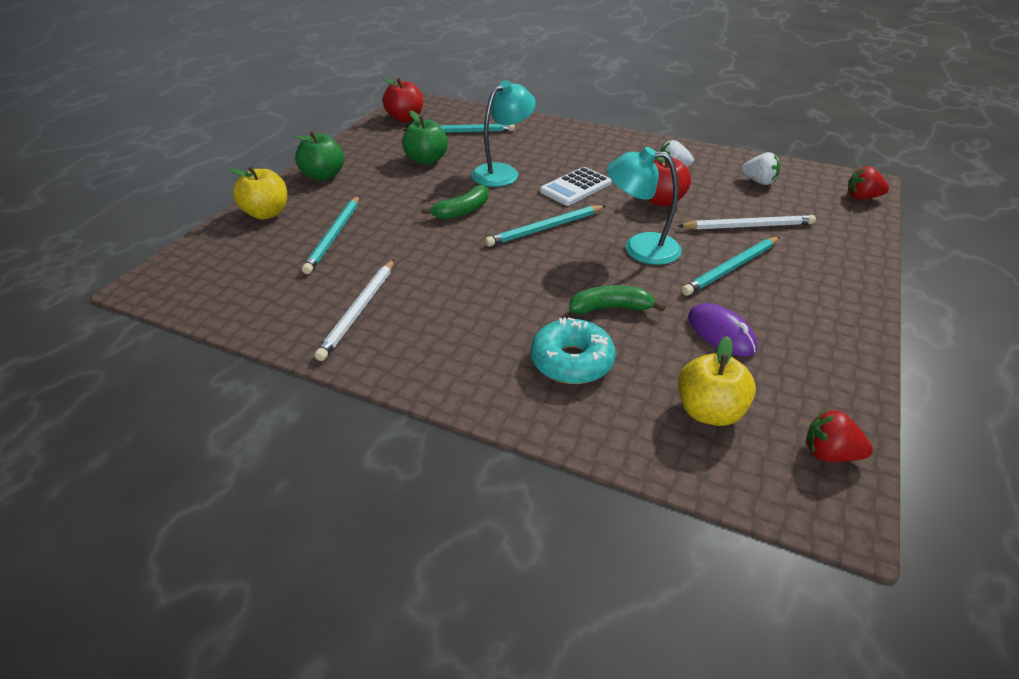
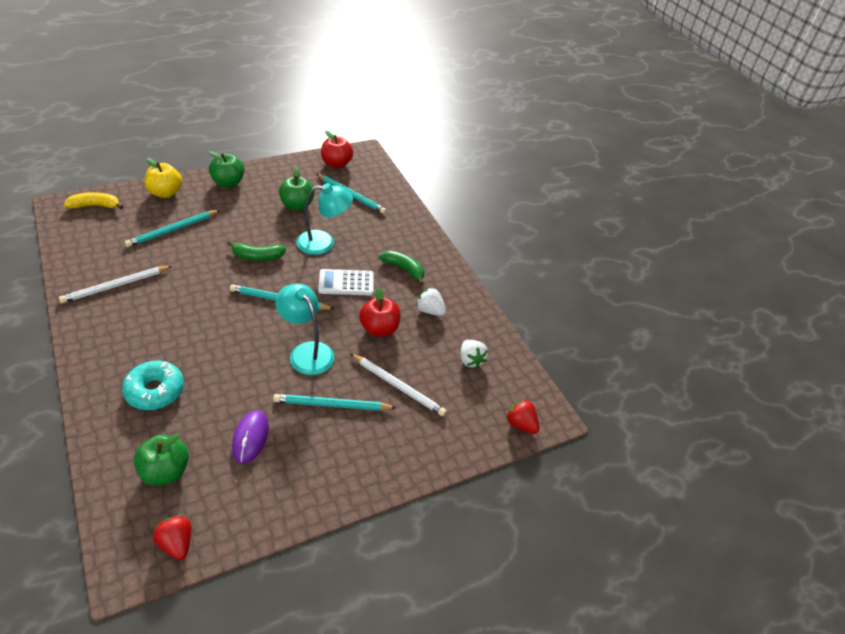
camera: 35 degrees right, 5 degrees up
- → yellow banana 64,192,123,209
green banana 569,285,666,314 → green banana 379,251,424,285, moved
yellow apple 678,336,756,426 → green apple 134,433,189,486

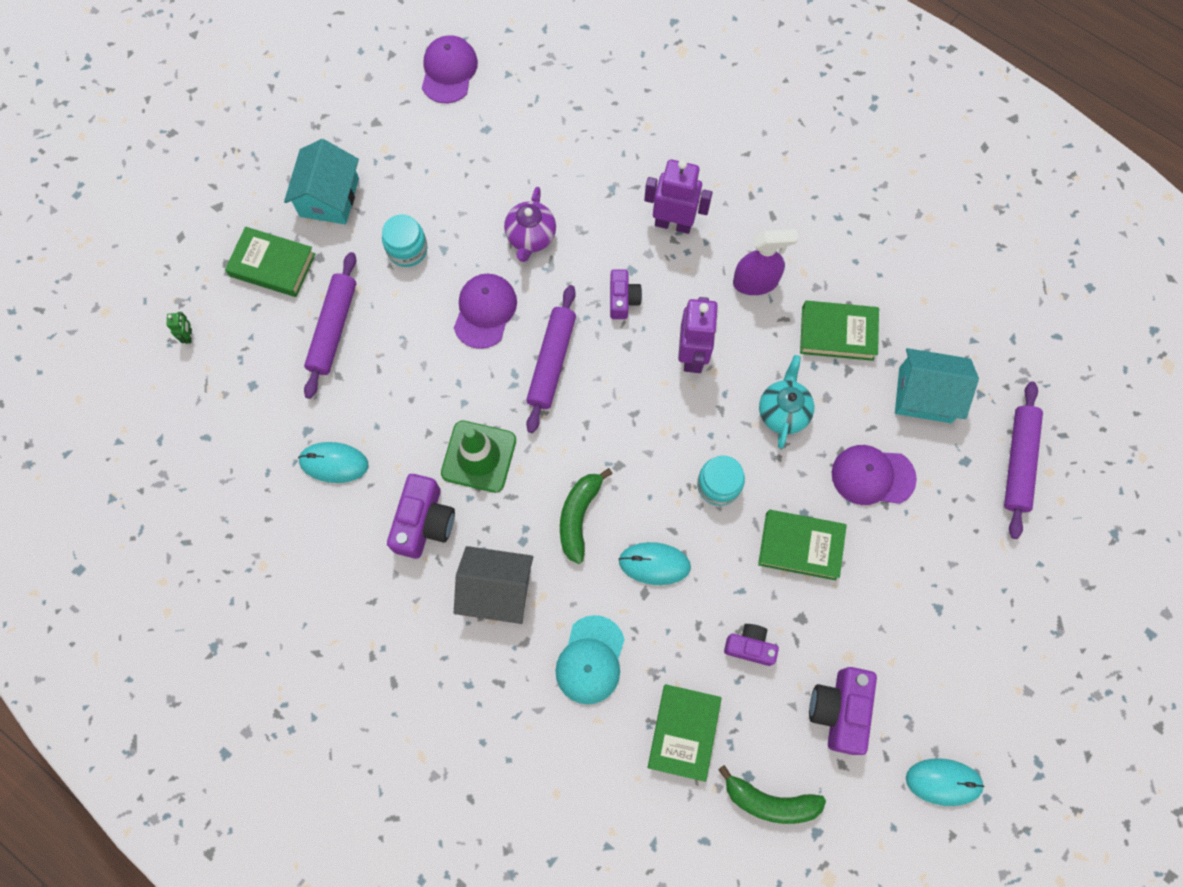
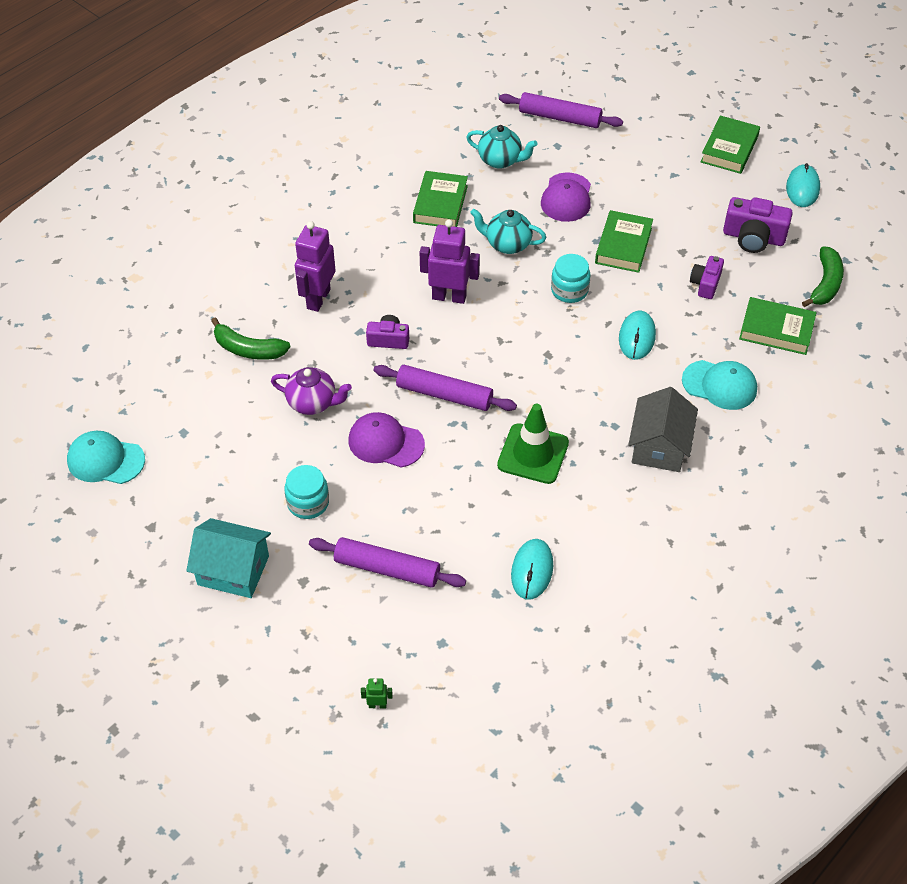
camera: 85 degrees left, 20 degrees down
purple camera 387,474,455,559 → -
purple spray bottle 733,229,798,295 → -
green book 225,227,316,297 → green book 701,116,760,174, moved
green banana 560,468,613,564 → green banana 211,317,291,360, moved
turquoise house 895,348,979,423 → turquoise teapot 466,125,537,169
purple cap 422,35,478,103 → turquoise cap 67,431,145,484

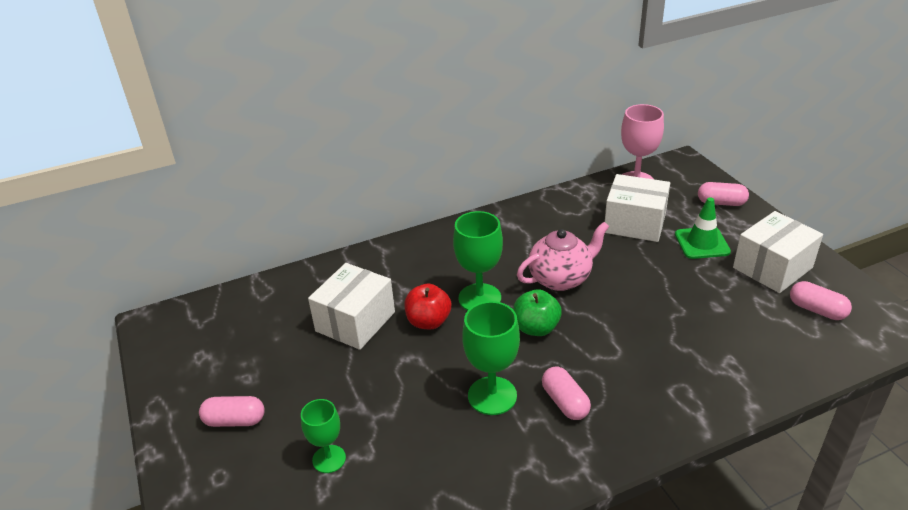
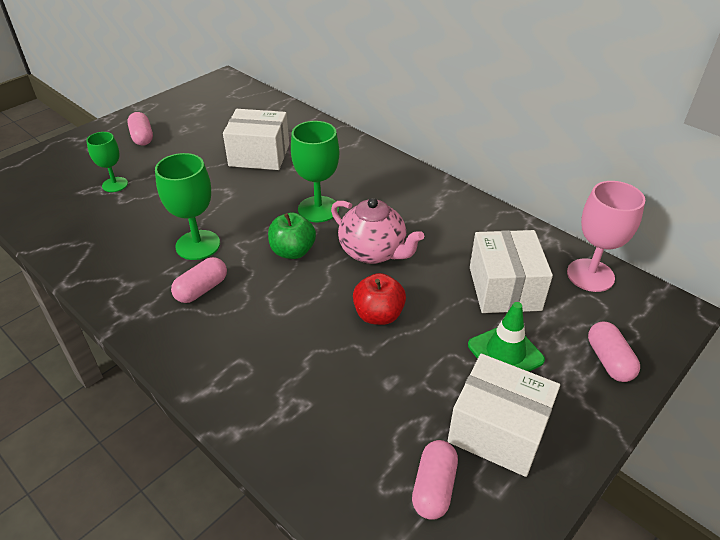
camera: 65 degrees right, 5 degrees up
red apple 404,284,451,329 → red apple 353,273,406,325, moved

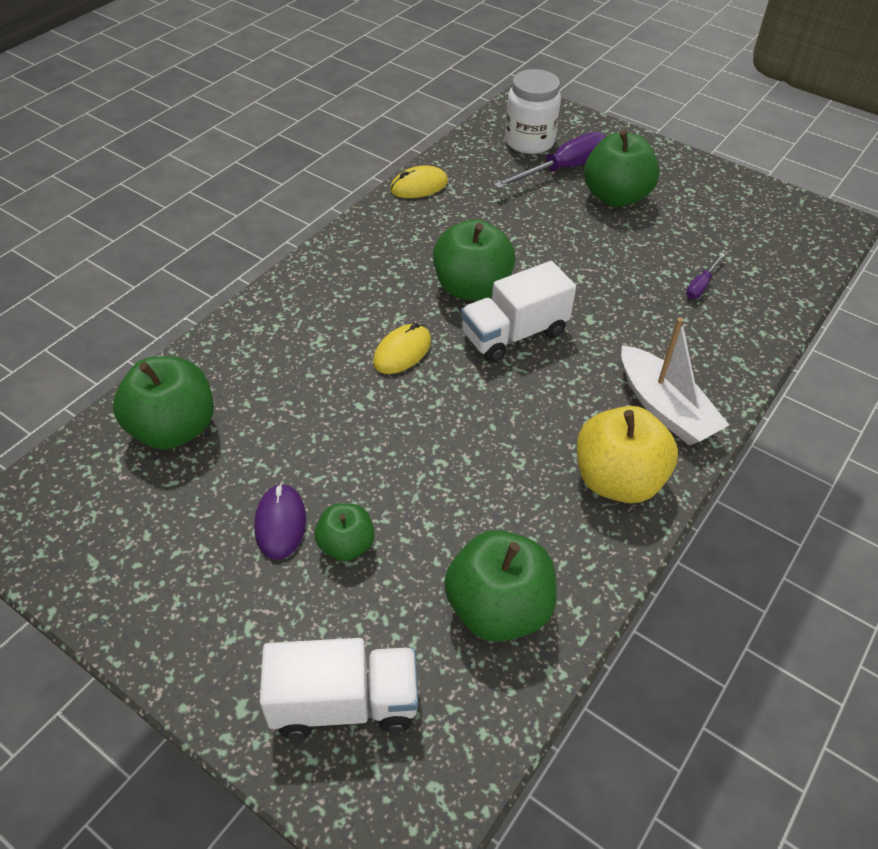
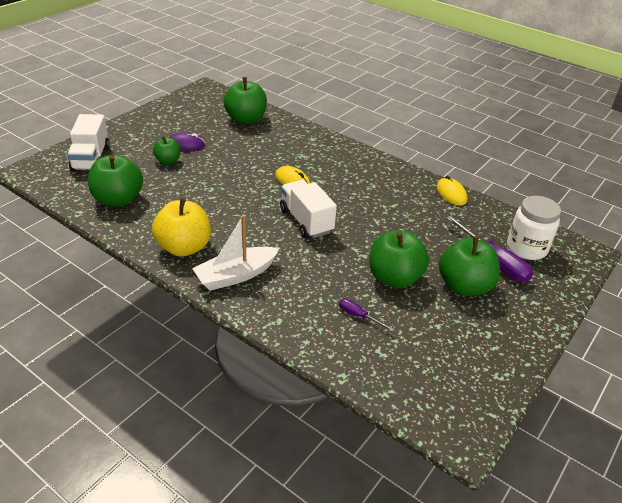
camera: 90 degrees right, 10 degrees down
green apple 433,219,515,301 → green apple 369,230,429,288, moved

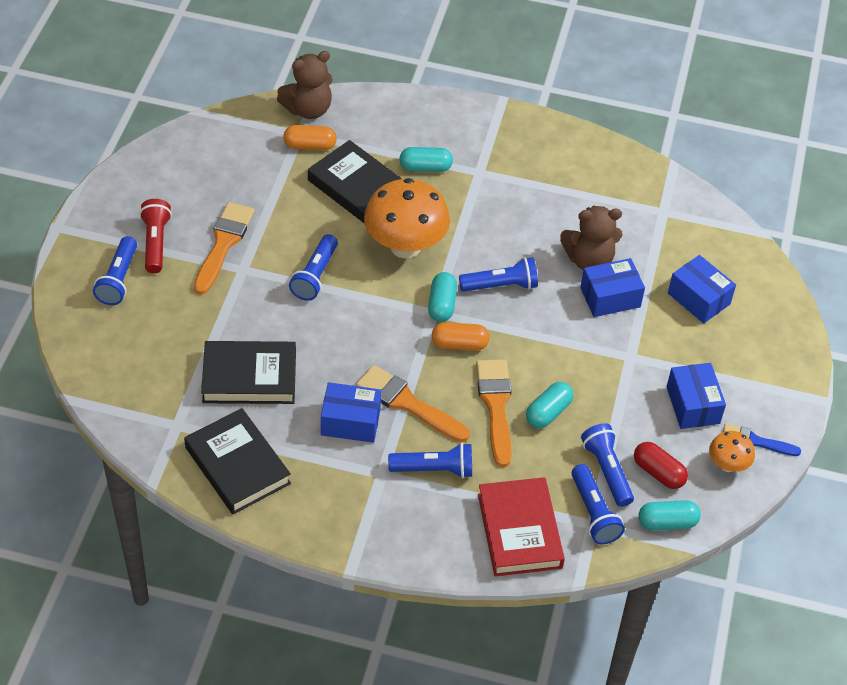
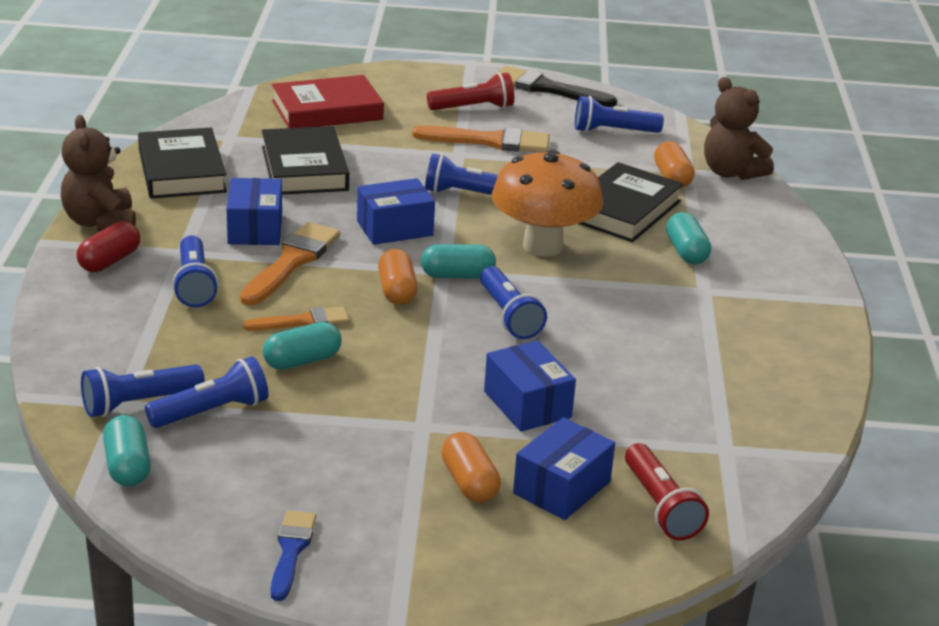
camera: 80 degrees right, 20 degrees down
orange mushroom 709,431,755,472 → -
- → orange capsule 441,432,501,503
- → black brush 492,66,617,107
- → red flashlight 625,443,709,540
blue flashlight 93,236,137,305 → blue flashlight 575,96,664,133, moved
red book 478,477,565,576 → red book 272,75,384,128, moved
brown teddy bear 560,206,622,270 → brown teddy bear 61,115,136,232, moved
red capsule 634,442,688,489 → red capsule 77,221,140,272, moved
blue box 666,363,726,429 → blue box 357,178,435,245, moved
black book 184,408,291,514 → black book 138,128,227,199, 60 degrees counterclockwise
turquoise capsule 526,382,573,428 → turquoise capsule 263,322,341,370, 60 degrees counterclockwise
orange brush 476,359,512,467 → orange brush 243,307,349,331, x0.62

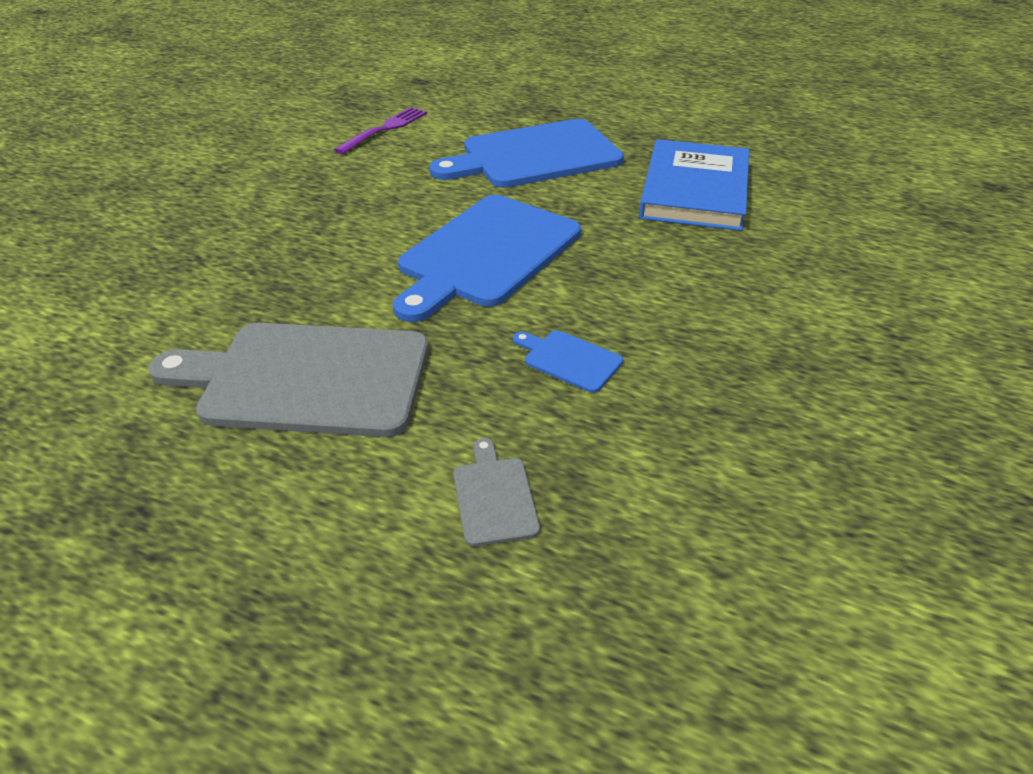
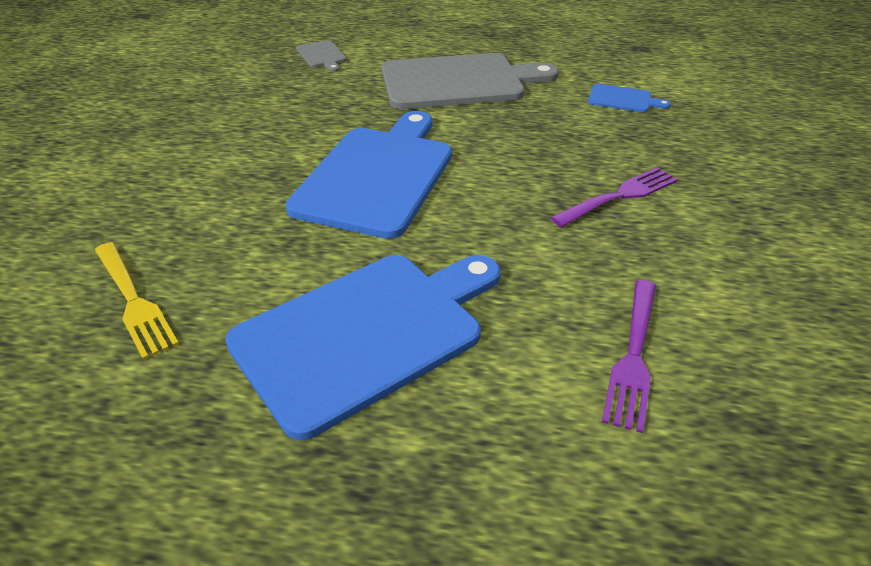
camera: 165 degrees right, 0 degrees up
- → purple fork 551,167,678,227
blue cutting board 513,330,623,393 → blue cutting board 588,84,671,112, moved
blue book 639,139,749,231 → yellow fork 95,242,179,360

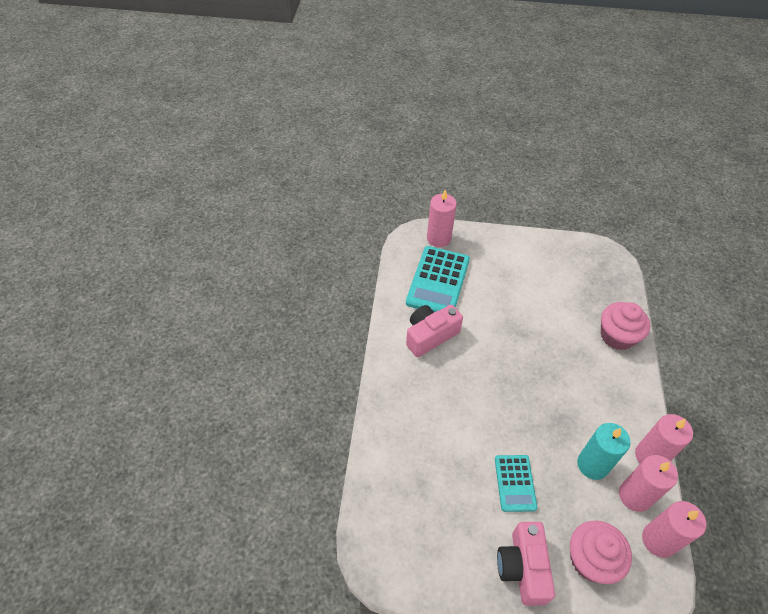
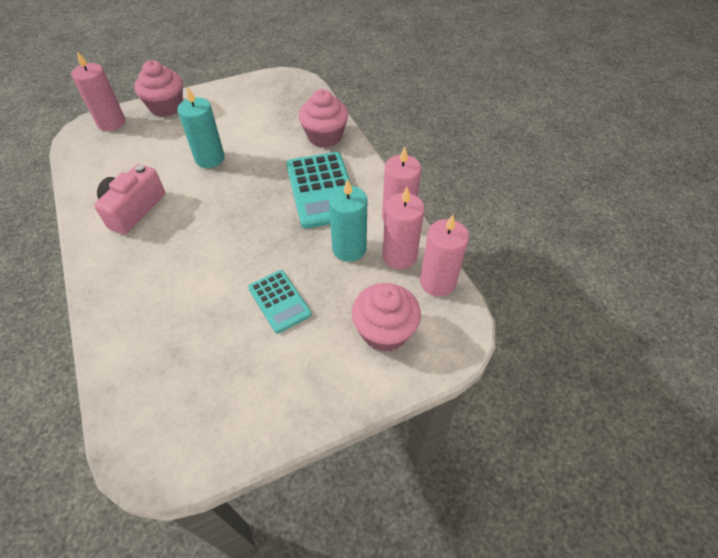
camera: 30 degrees left, 0 degrees up
pink camera 497,522,555,606 → -
- → pink cupcake 134,60,183,117
- → turquoise candle 178,86,225,168
turquoise calculator 406,246,470,312 → turquoise calculator 286,152,352,229, moved

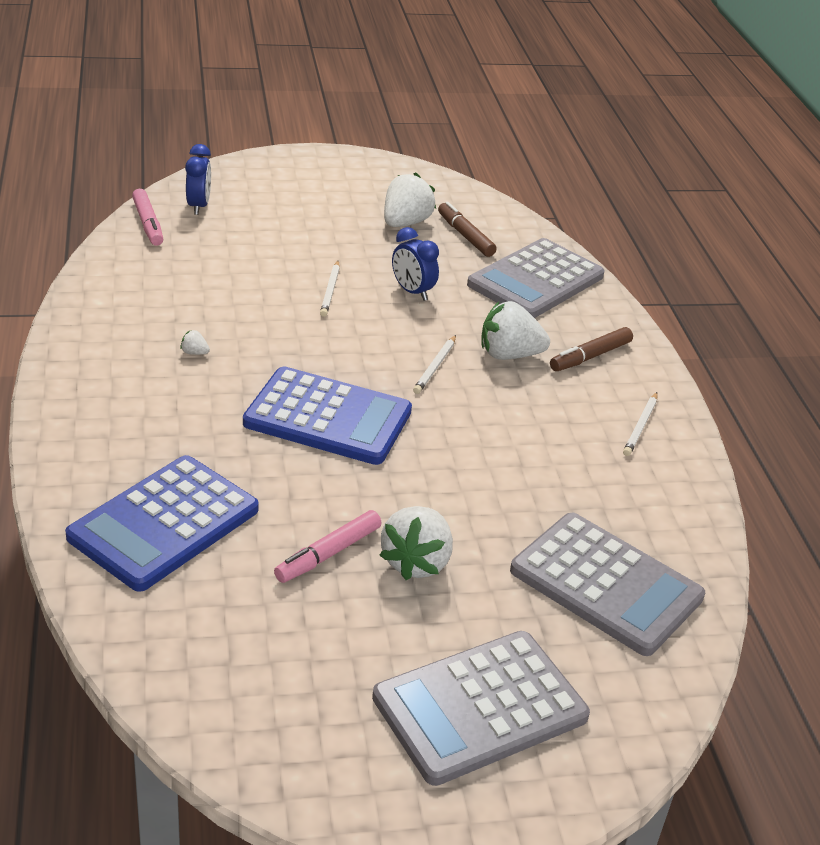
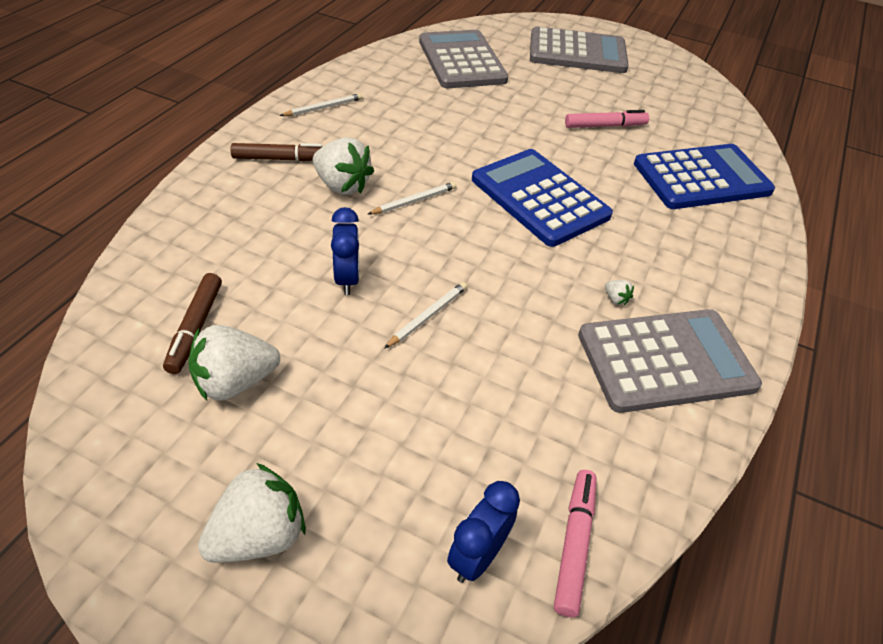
camera: 145 degrees left, 10 degrees up
white strawberry 379,506,453,580 → white strawberry 198,463,306,563, moved
grey calculator 467,238,605,318 → grey calculator 578,309,762,413, moved

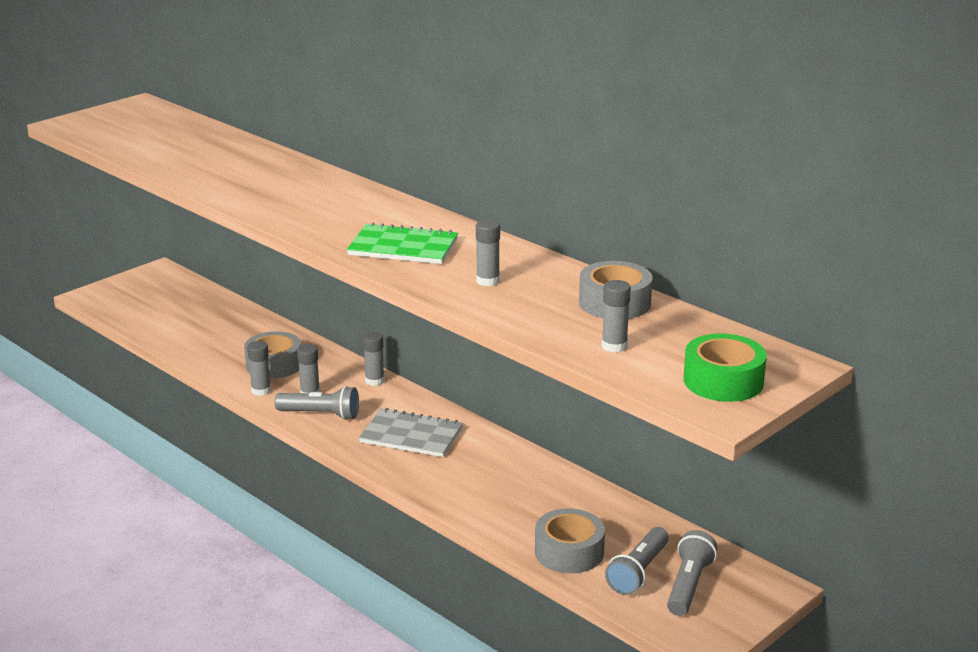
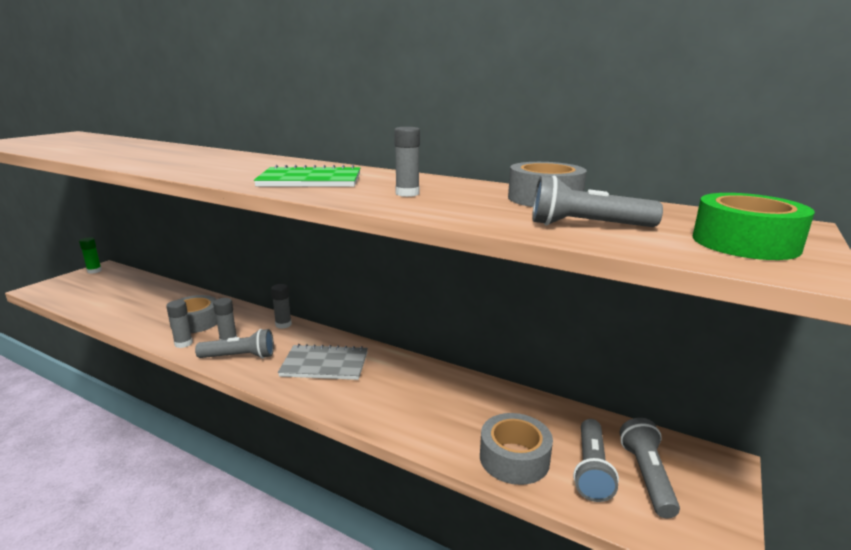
camera: 15 degrees left, 5 degrees down
- → green glue stick 79,237,102,274
grey glue stick 602,280,631,353 → grey flashlight 532,176,663,227

